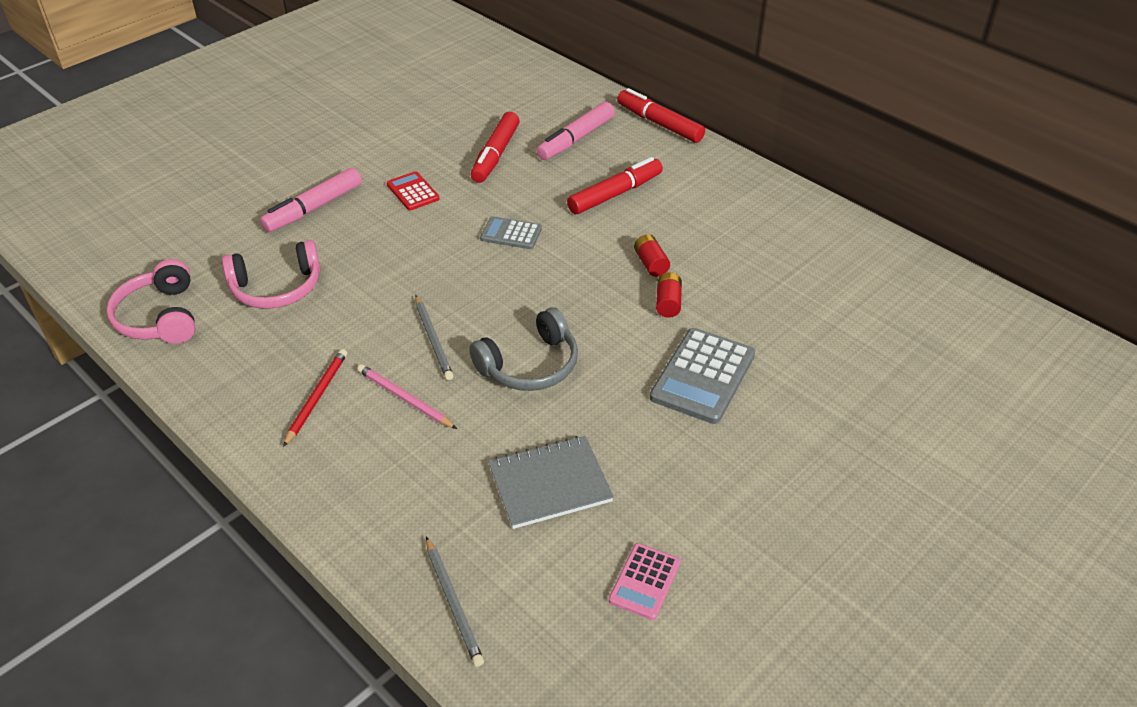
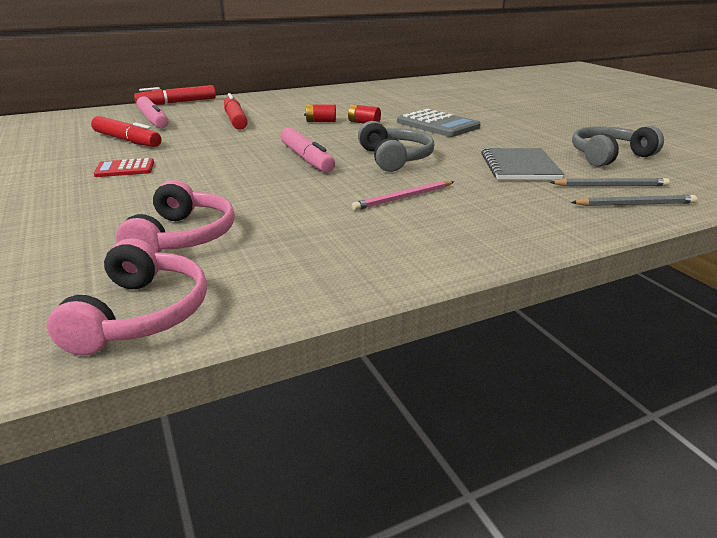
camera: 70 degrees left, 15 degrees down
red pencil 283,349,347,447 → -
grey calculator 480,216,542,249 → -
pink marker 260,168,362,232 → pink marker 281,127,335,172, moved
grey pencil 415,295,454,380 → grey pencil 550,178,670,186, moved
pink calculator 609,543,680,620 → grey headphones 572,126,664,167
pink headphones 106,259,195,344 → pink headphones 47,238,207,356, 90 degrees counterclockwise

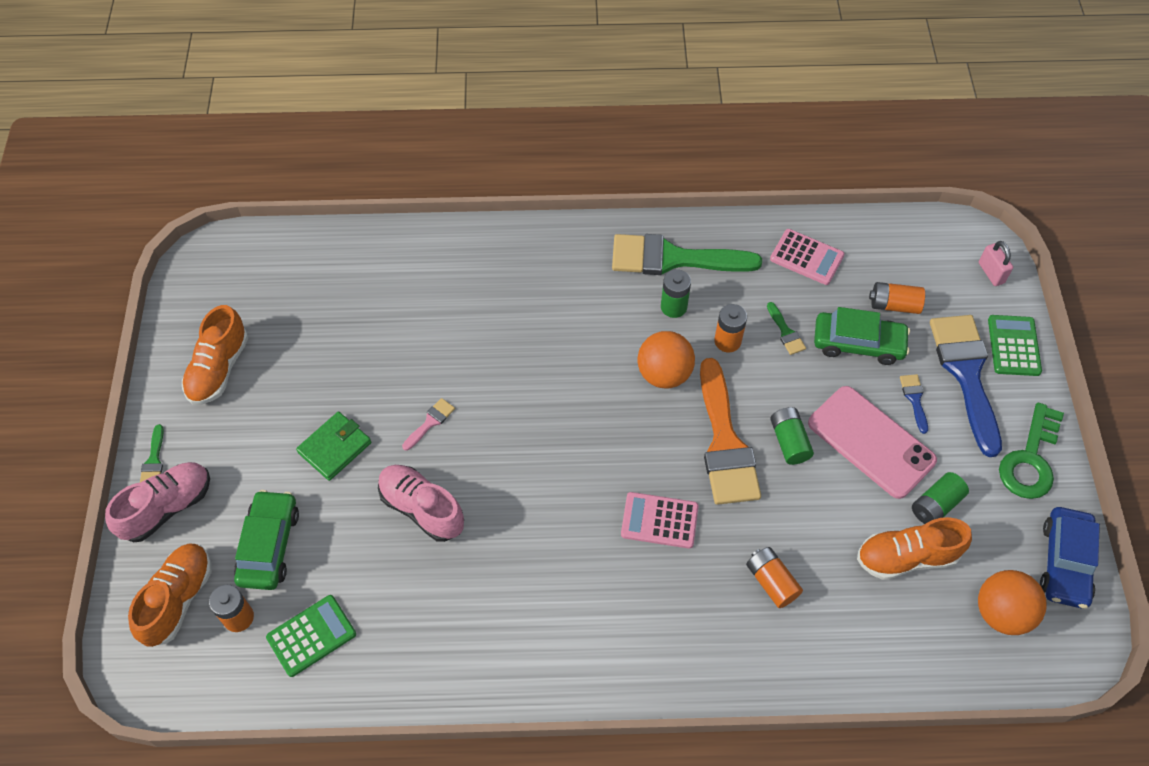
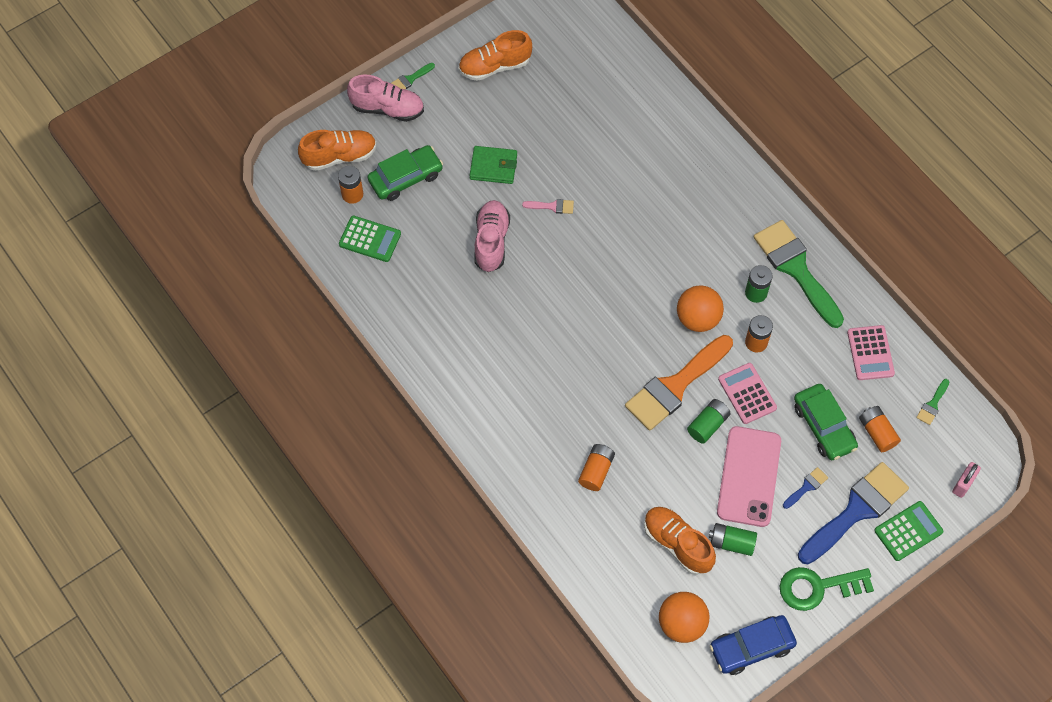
camera: 55 degrees right, 5 degrees up
pink calculator 621,492,699,549 → pink calculator 718,363,777,424, moved
green brush 767,302,806,355 → green brush 916,379,949,425, moved

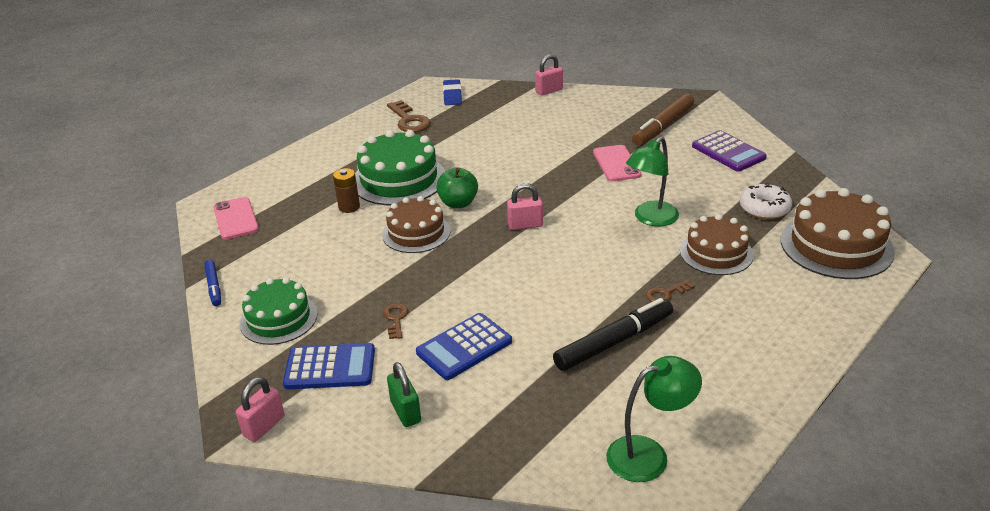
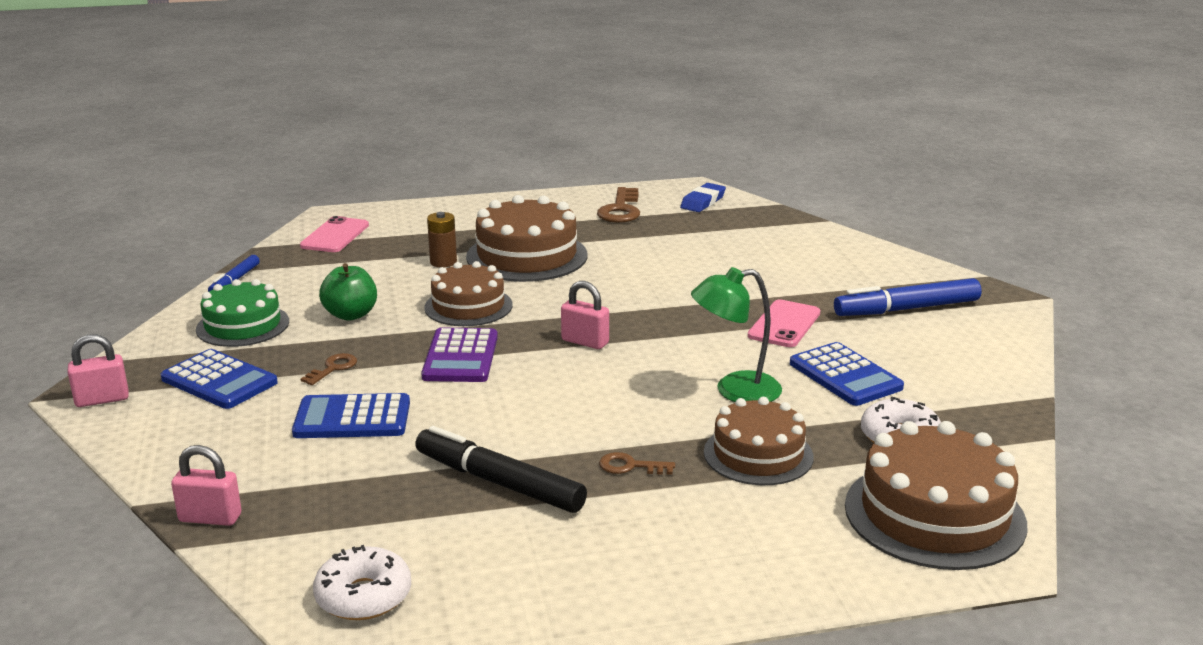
camera: 35 degrees right, 10 degrees down
green padlock 387,362,421,427 → -
- → blue calculator 790,342,904,406
green apple 436,168,478,208 → green apple 319,263,377,321, moved
pink padlock 535,54,563,95 → pink padlock 171,445,242,526, moved
purple calculator 692,130,767,172 → purple calculator 421,327,498,382, moved
green lamp 606,356,702,482 → white donut 313,545,411,620
green cake 355,130,445,206 → brown cake 466,195,588,282
brown marker 632,93,694,146 → blue marker 834,278,982,316
black marker 553,298,673,371 → black marker 415,426,587,513, 150 degrees counterclockwise

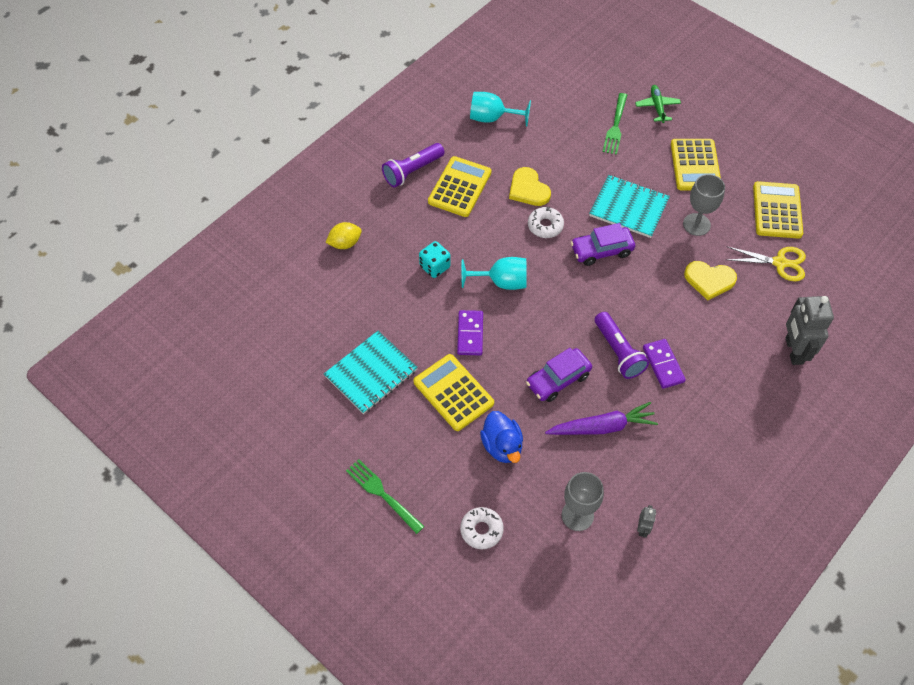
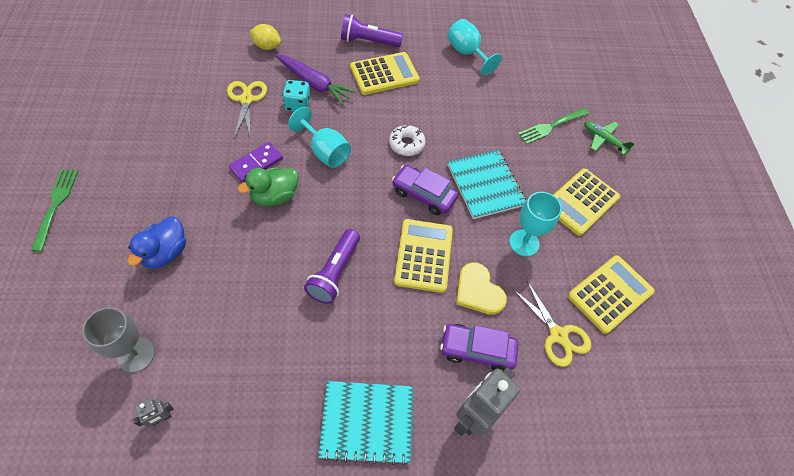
camera: 40 degrees right, 0 degrees up
white donut 460,507,504,550 → -
yellow heart 509,167,551,206 → -
purple domino 643,339,686,389 → -
- → yellow scissors 227,81,267,139
- → green duck 238,168,299,206
turquoise notebook 324,331,418,414 → turquoise notebook 318,381,414,466, moved
yellow calculator 413,354,494,431 → yellow calculator 394,219,453,293, moved
purple car 526,348,592,402 → purple car 440,324,518,372, moved
purple carrot 545,402,658,435 → purple carrot 275,54,356,105, moved
grey goblet 683,174,725,236 → turquoise goblet 509,192,562,256
green plane 635,85,681,123 → green plane 584,121,635,155, 90 degrees counterclockwise

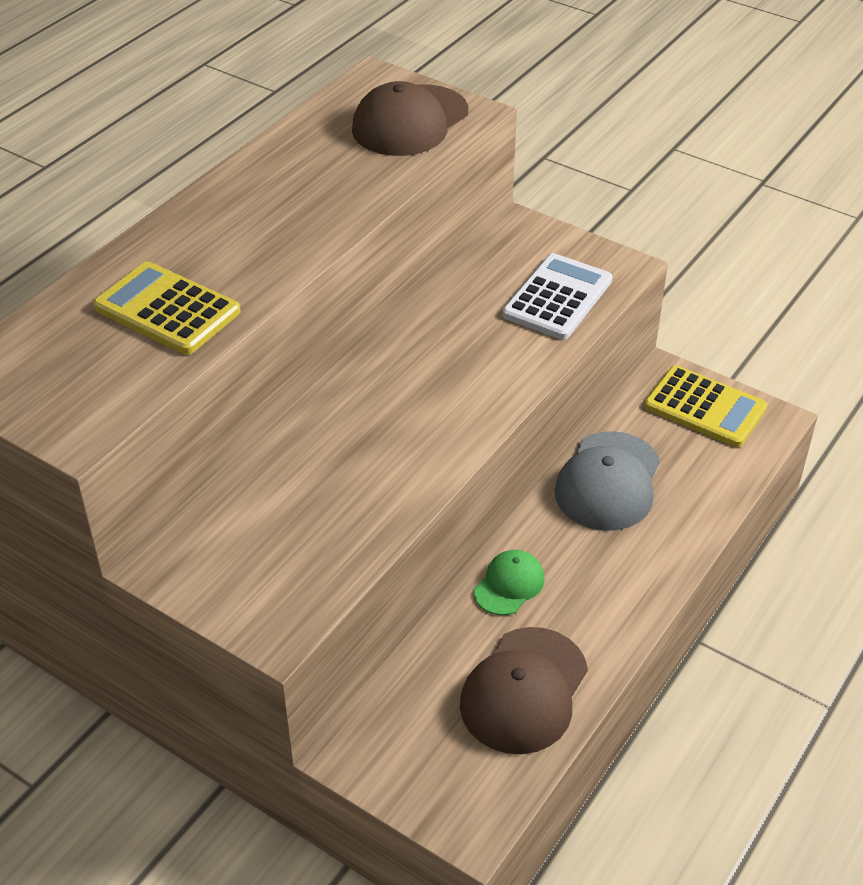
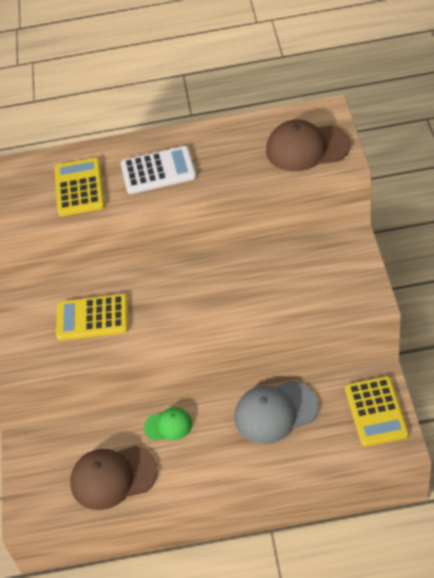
camera: 55 degrees right, 5 degrees up
- → yellow calculator 56,294,128,341
white calculator 502,253,612,340 → white calculator 121,146,196,194, moved

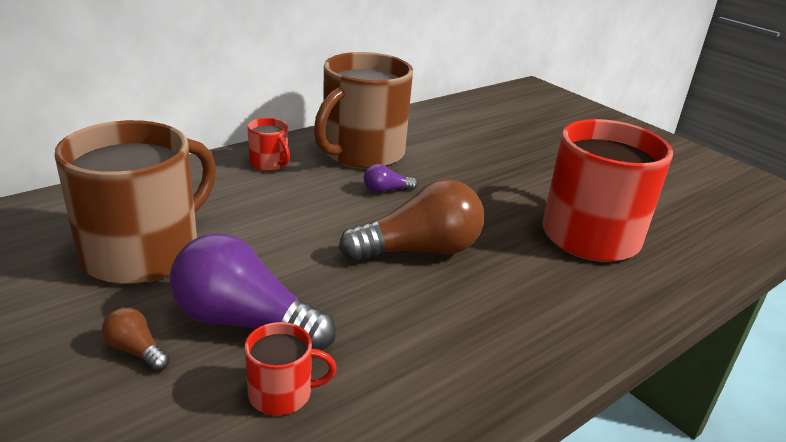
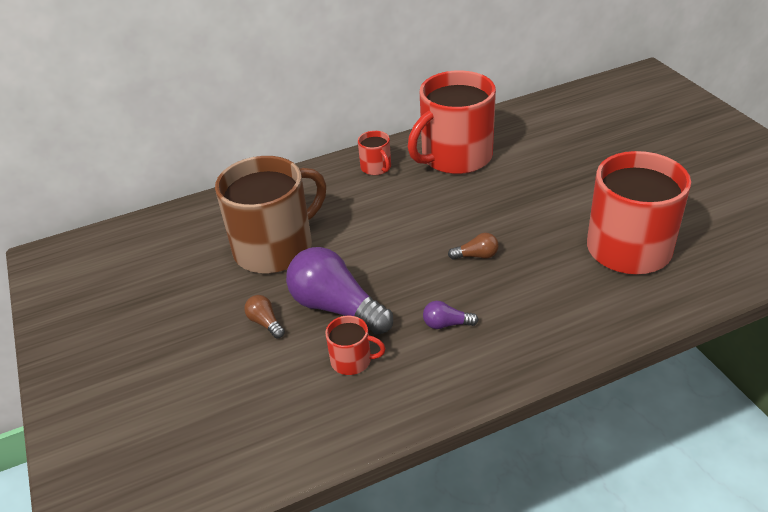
camera: 20 degrees right, 10 degrees up
purple light bulb 364,164,418,193 → purple light bulb 423,301,479,329, moved
brown mug 314,52,413,169 → red mug 408,70,496,174
brown light bulb 339,179,484,261 → brown light bulb 448,233,499,260, x0.44

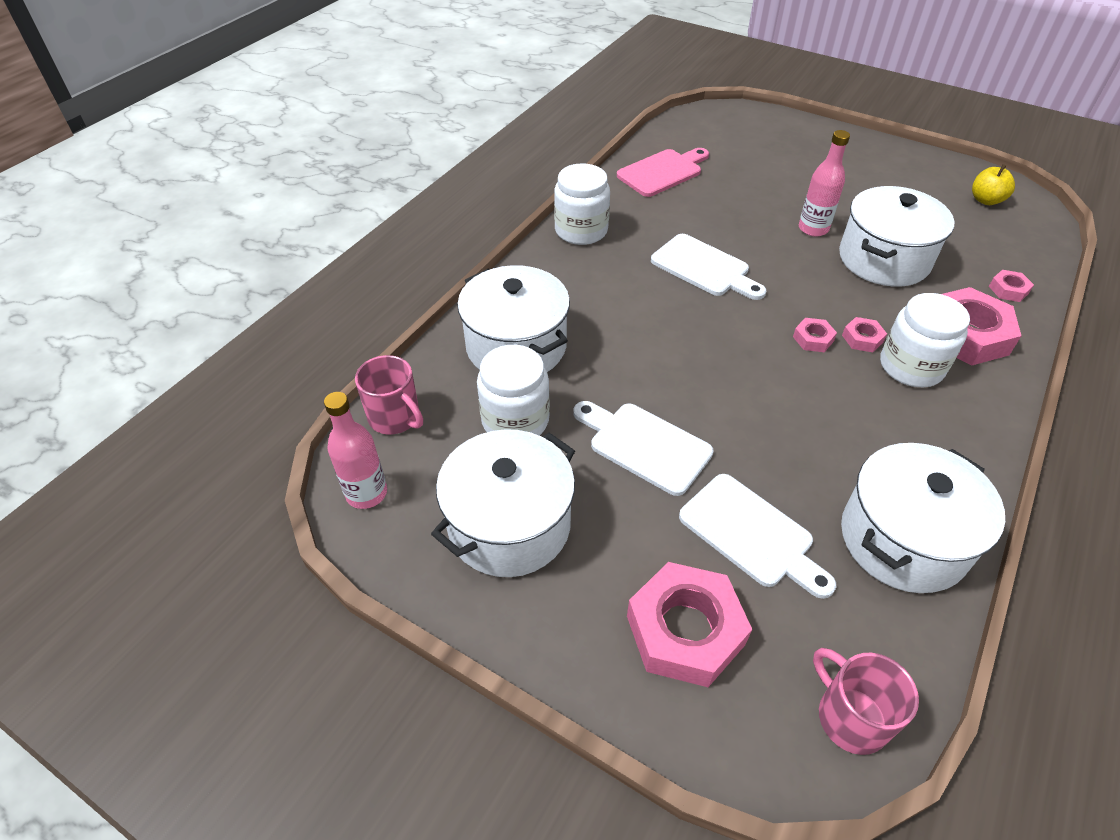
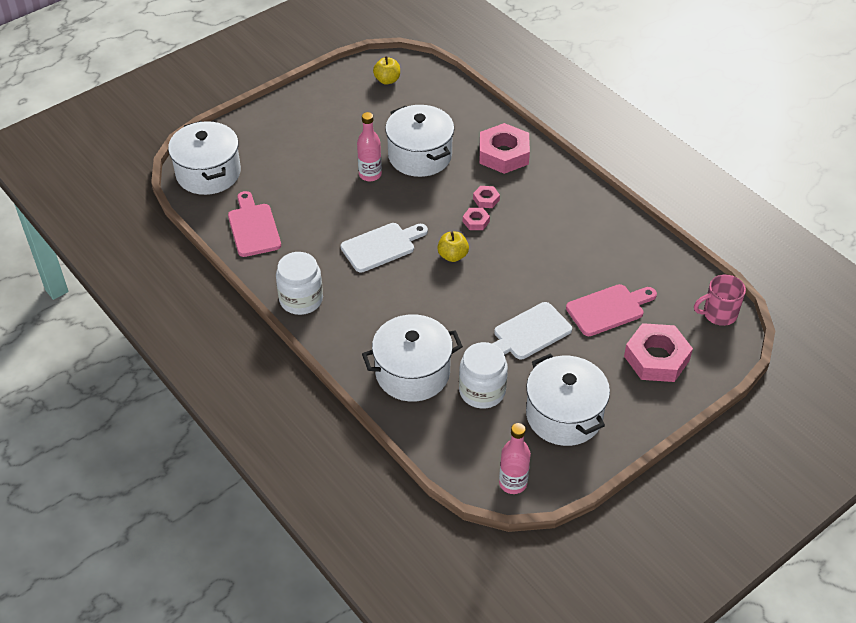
camera: 70 degrees left, 0 degrees up
pink mug 355,355,423,435 → -
white jar 880,293,970,387 → -
pink nut 989,270,1034,302 → -
- → yellow apple 437,231,469,262
white pot 841,443,1005,593 → white pot 168,121,241,195, moved
white cutting board 679,474,836,599 → pink cutting board 566,284,657,336

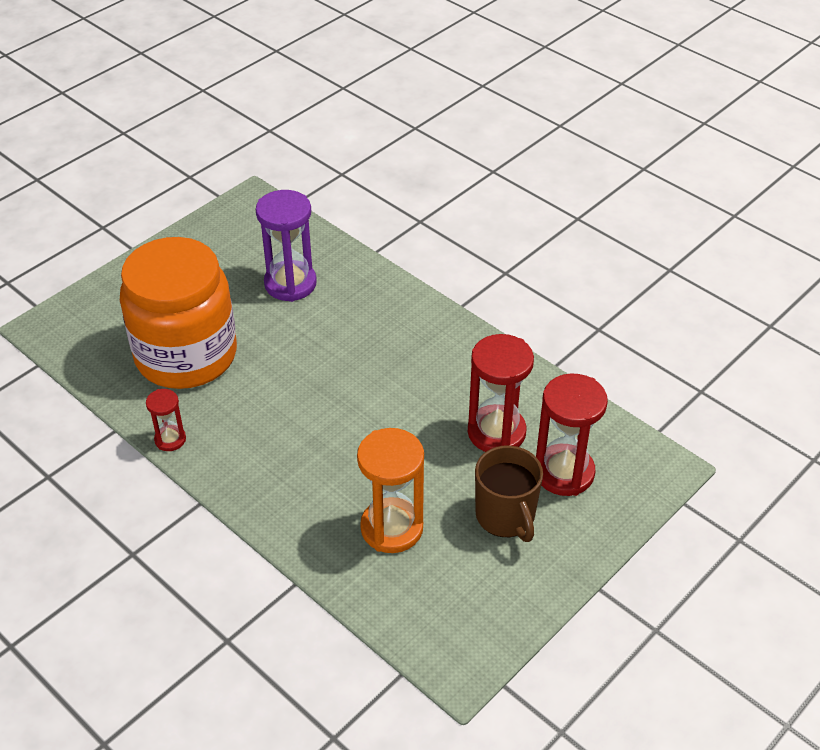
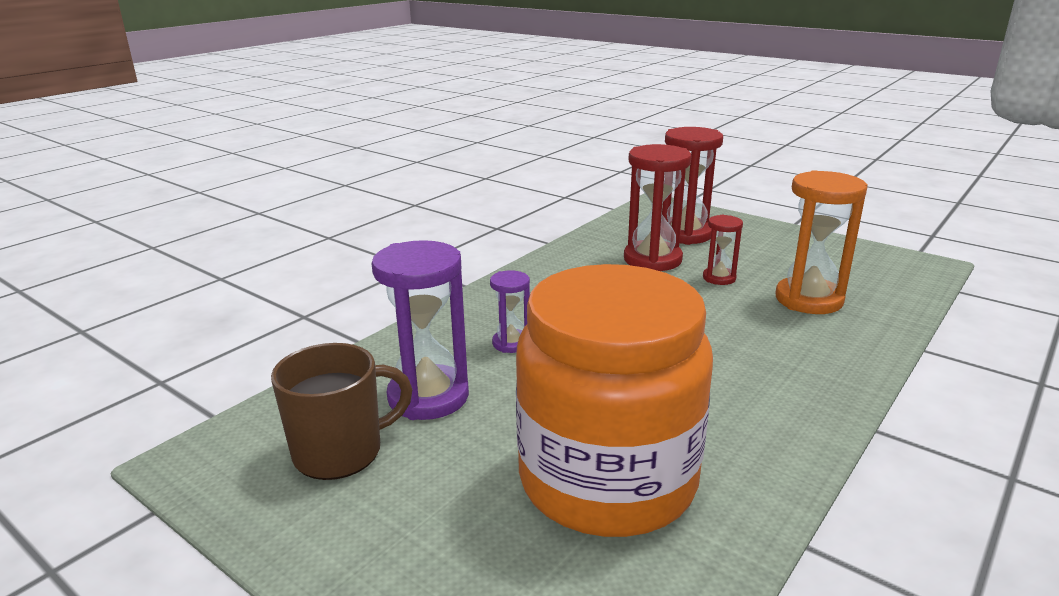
camera: 95 degrees left, 20 degrees down
- → purple hourglass 490,270,530,353
red hourglass 146,389,186,451 → red hourglass 703,215,743,285, moved
brown mug 475,445,543,542 → brown mug 271,343,413,480, moved

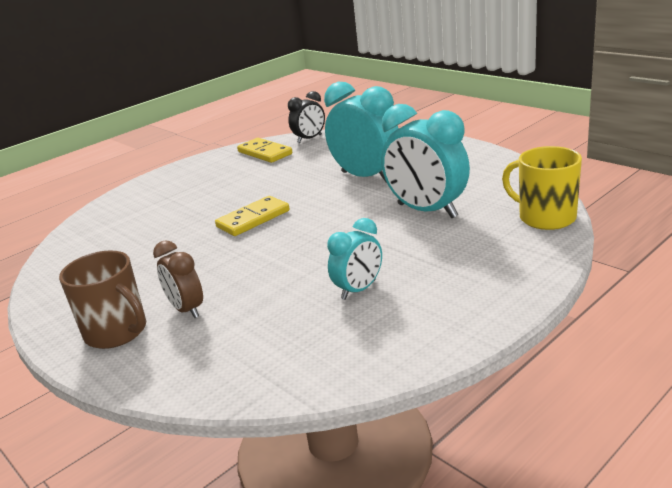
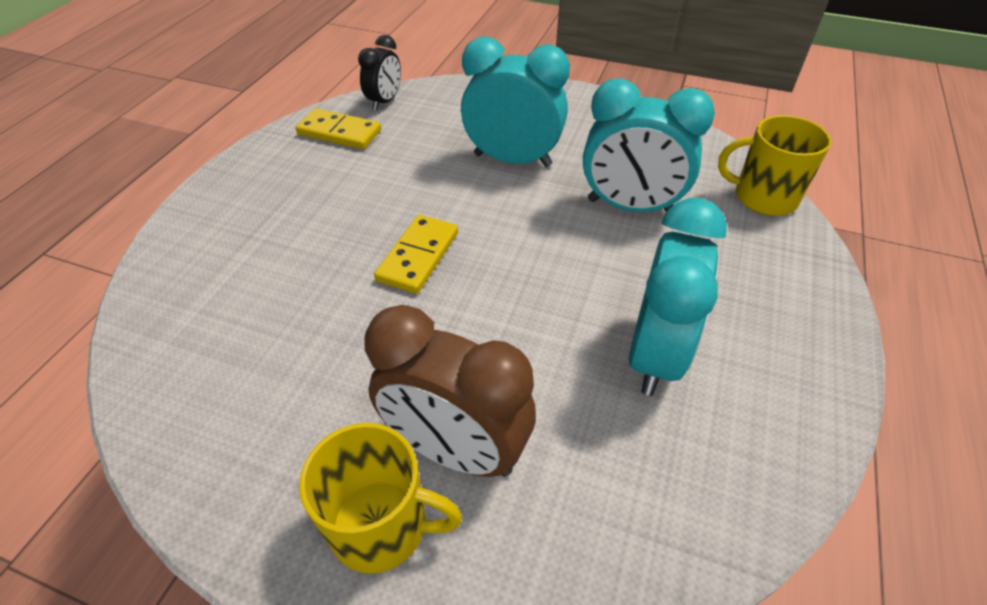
camera: 30 degrees left, 20 degrees up
brown mug 59,250,146,349 → yellow mug 299,423,462,574
brown clock 153,240,203,318 → brown clock 364,305,536,477, x1.77
turquoise clock 327,218,382,300 → turquoise clock 629,198,727,396, x1.77

